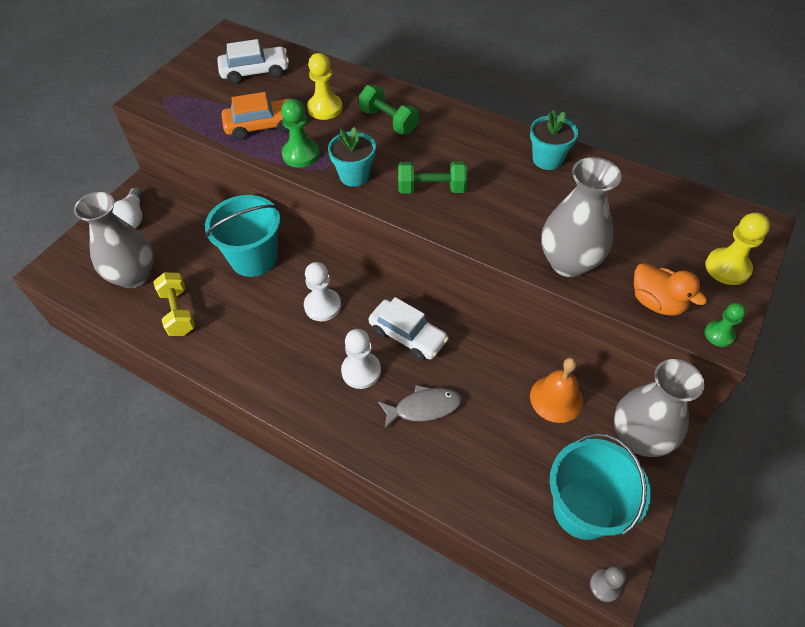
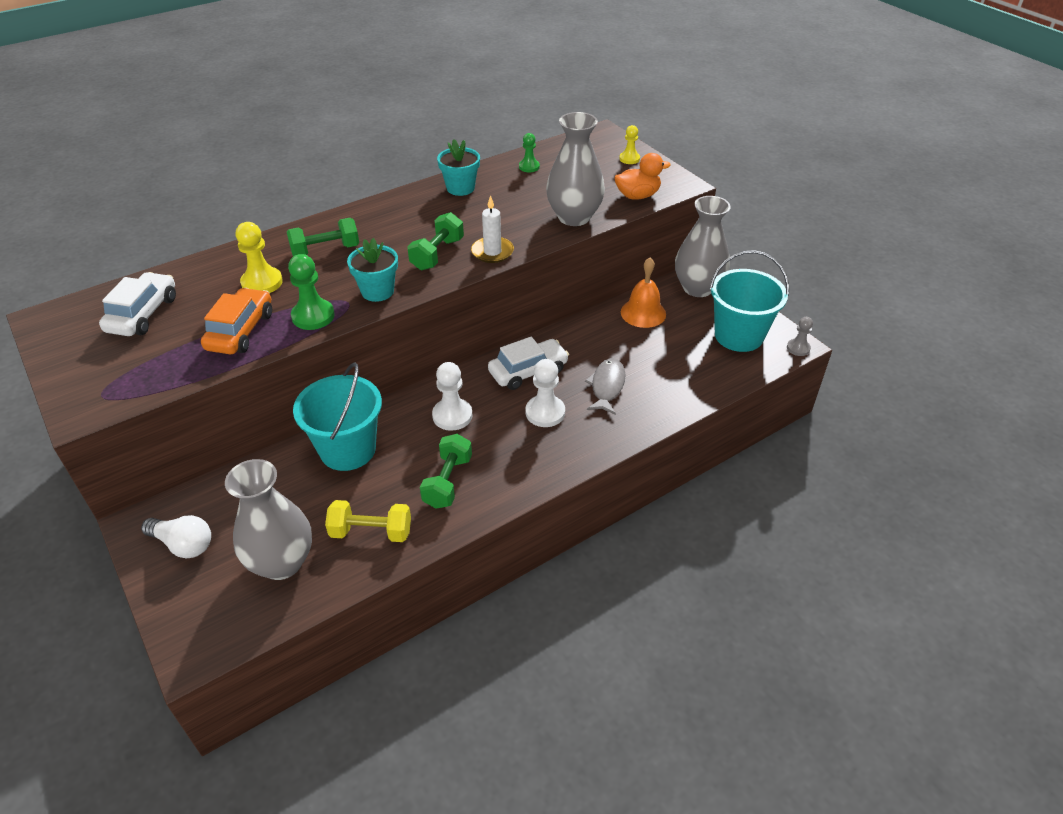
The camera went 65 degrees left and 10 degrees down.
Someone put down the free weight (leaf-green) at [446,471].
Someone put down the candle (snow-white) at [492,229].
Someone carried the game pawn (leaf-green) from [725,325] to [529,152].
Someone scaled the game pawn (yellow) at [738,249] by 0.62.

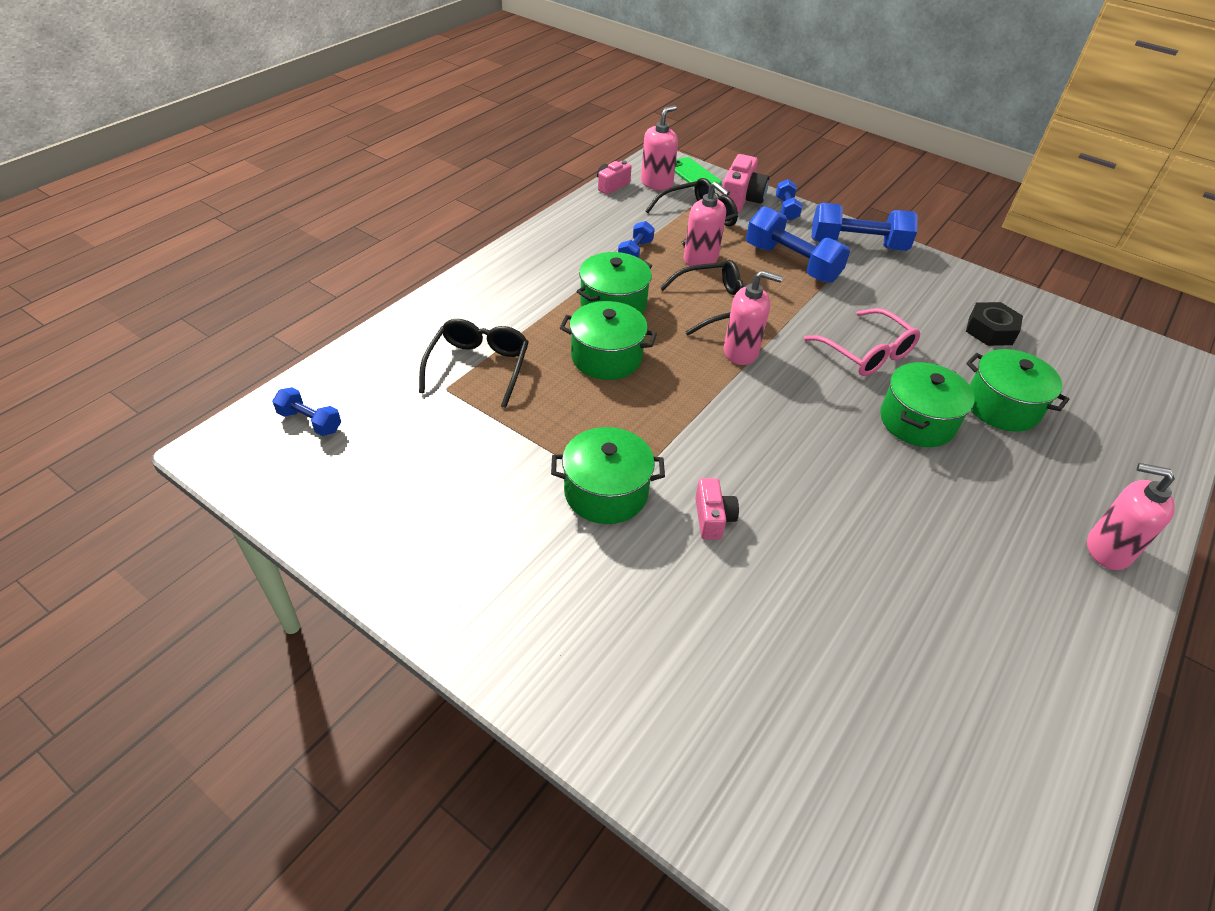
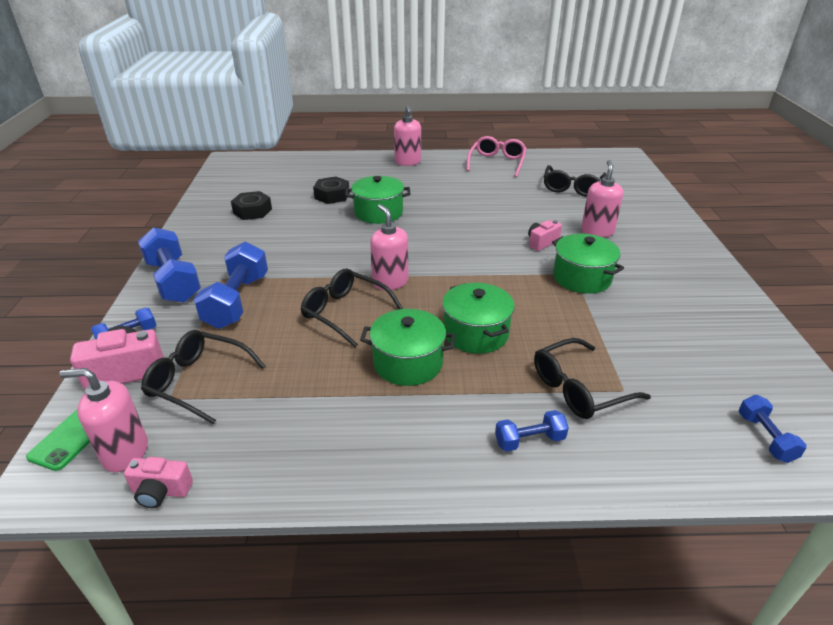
The camera went 125 degrees left and 10 degrees down.
Someone put down the glasses (jet-black) at [575,181].
Someone carried the free weight (cobalt) from [636,239] to [532,431].
Someone carried the pump bottle (rosy) from [707,224] to [602,198].
Someone carried the glasses (rosy) from [862,342] to [497,156].
Someone swapped the cooking pot (leaf-green) at [1017,390] for the hexagon nut (jet-black) at [331,190].

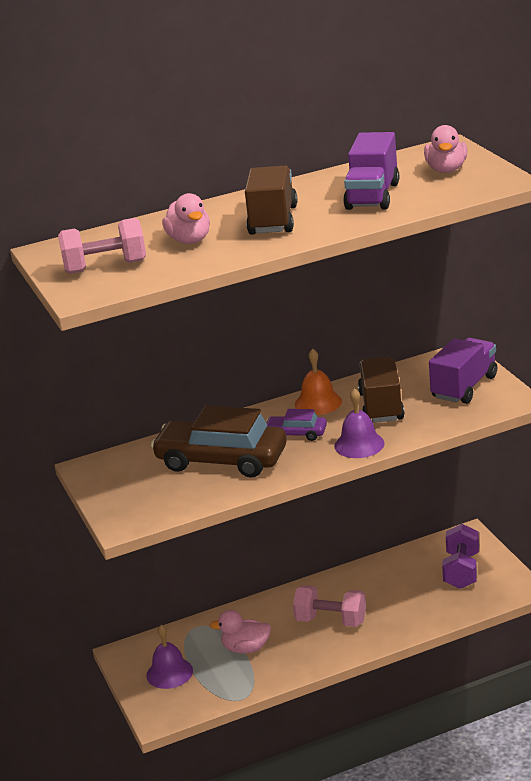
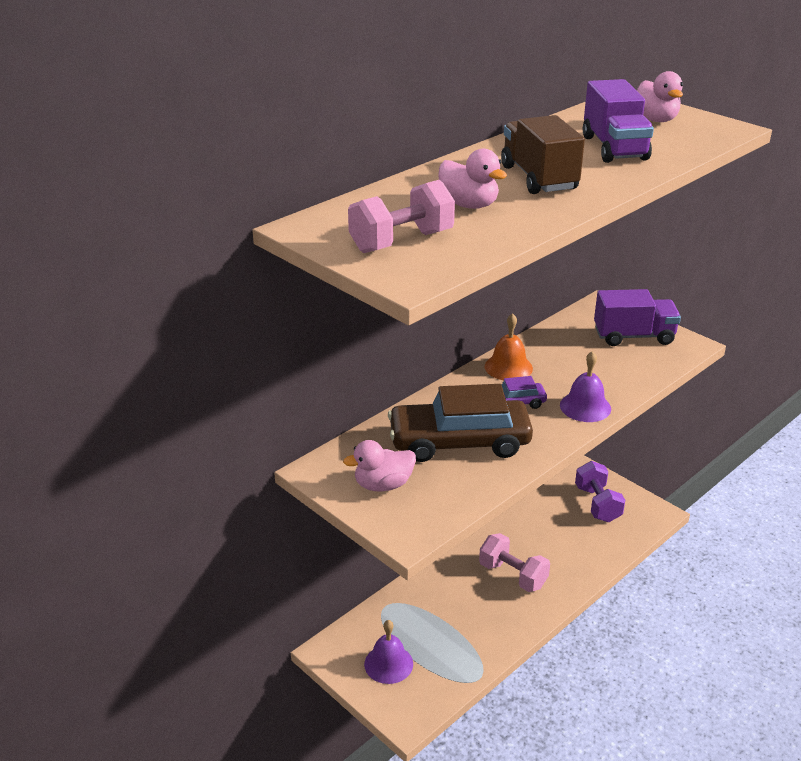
The camera went 25 degrees left and 5 degrees up.
Someone took away the lorry (russet) at [381,389].
Someone carried the toy duck (rosy) from [240,632] to [379,465].
Someone rotated the free weight (rosy) at [329,606] by 45 degrees clockwise.
Someone rotated the lorry (violet) at [463,371] by 75 degrees clockwise.

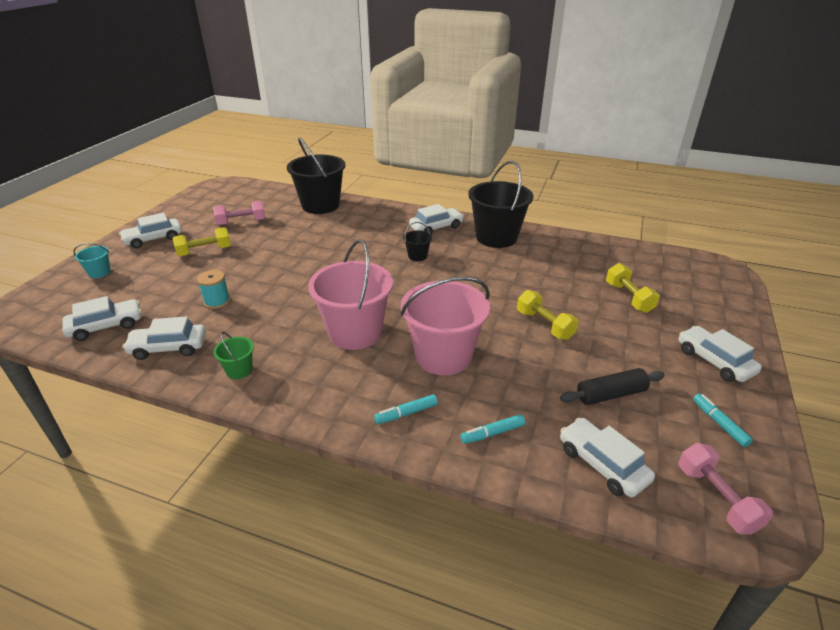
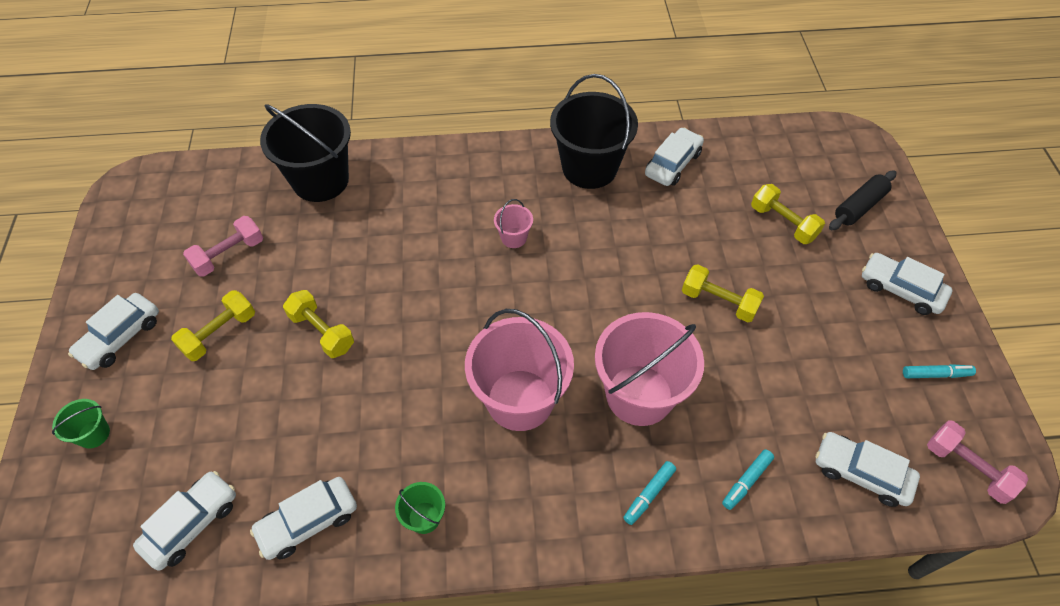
The camera went 25 degrees left and 20 degrees up.
Someone took away the spool (teal) at [213,289].
Someone put down the free weight (yellow) at [318,324].
Someone carried the automobile (snow-white) from [436,219] to [674,156].
Someone carried the dough roller (jet-black) from [612,386] to [863,200].
Someone repainted the pail (teal) at [92,260], which became the pail (leaf-green) at [81,424].
Someone repainted the pail (jet-black) at [417,241], which became the pail (rosy) at [513,223].
Someone rotated the felt pen (teal) at [723,420] by 135 degrees clockwise.

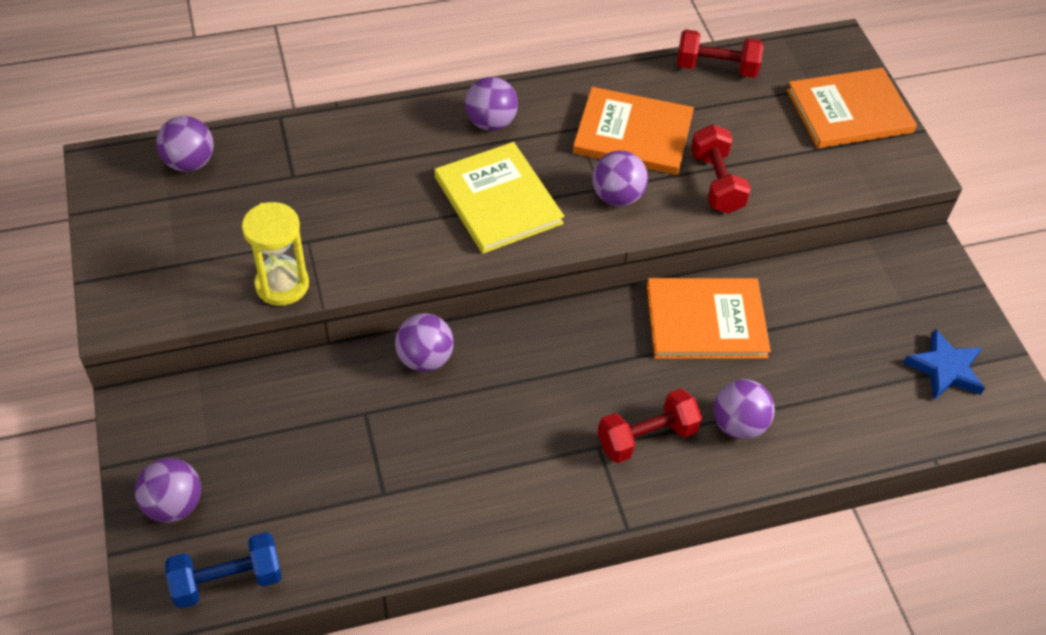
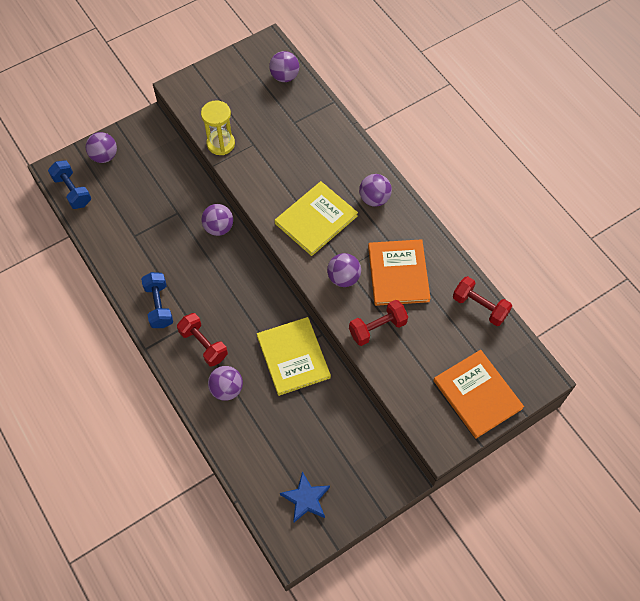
The camera went 75 degrees right and 10 degrees up.
Someone put down the free weight (cobalt) at [157,300].
Someone repainted the hardcover (orange-coloured) at [709,318], which became the hardcover (yellow) at [294,356].
Someone rotated the free weight (scarlet) at [720,53] by 45 degrees counterclockwise.

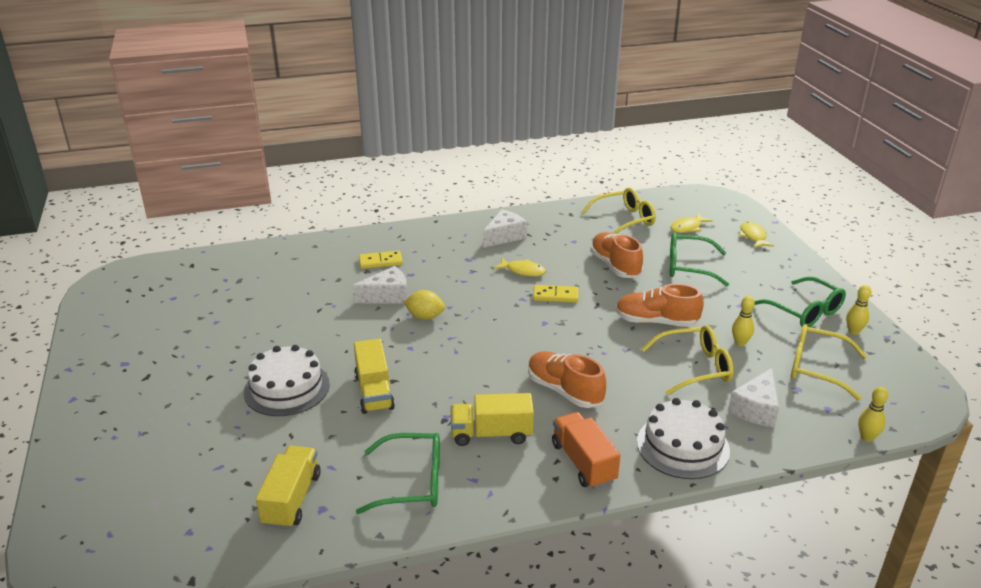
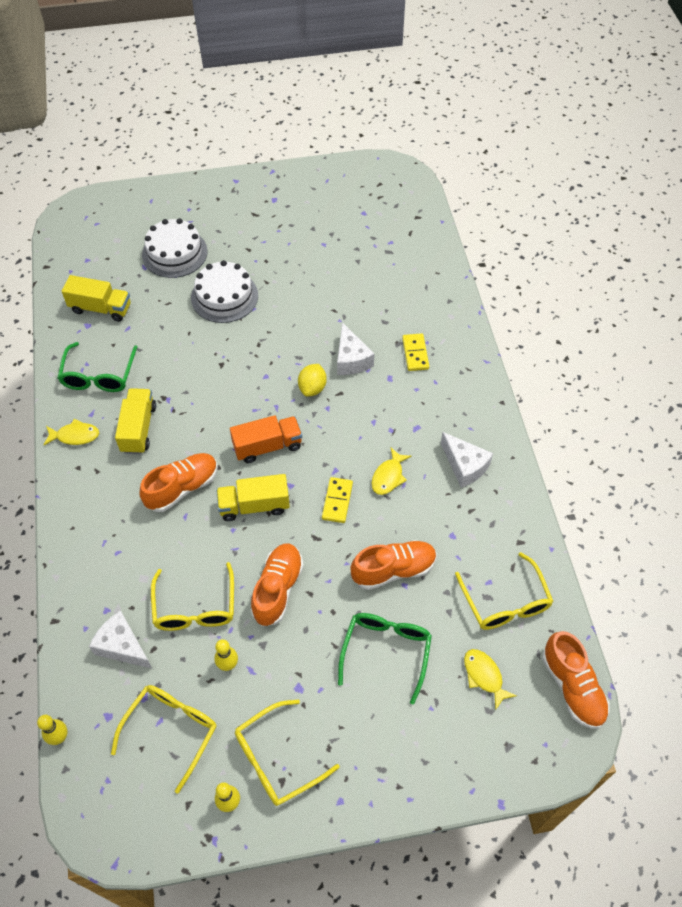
The camera went 95 degrees right and 25 degrees up.
Someone put down the shoe (orange-coloured) at [576,680].
Someone carried the lorry (yellow) from [374,376] to [253,497].
Someone carried the lorry (orange-coloured) from [586,450] to [266,439].
Someone carried the cake (snow-white) from [683,438] to [175,248].
Someone carried the fish (yellow) from [756,235] to [71,432].
Someone repainted the glasses (leaf-green) at [800,302], which became the glasses (yellow) at [287,753].

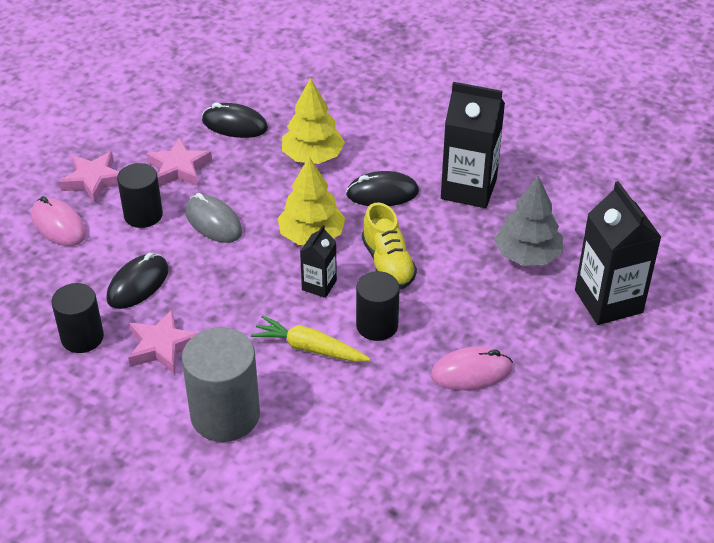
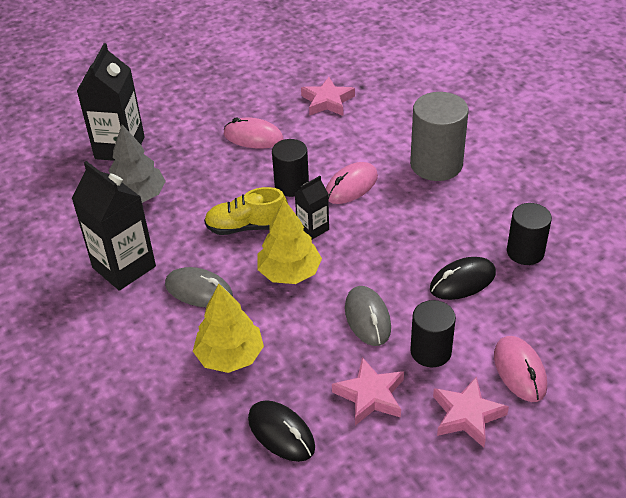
The camera went 150 degrees left and 0 degrees up.
Someone carried the star shape (rosy) from [162,341] to [328,96].
Someone swapped the root vegetable (yellow) at [310,338] for the computer mouse (rosy) at [352,183].
Someone repainted the computer mouse (jet-black) at [382,188], which became the computer mouse (ash-grey) at [199,287].
Someone rotated the shoe (yellow) at [389,245] by 105 degrees counterclockwise.

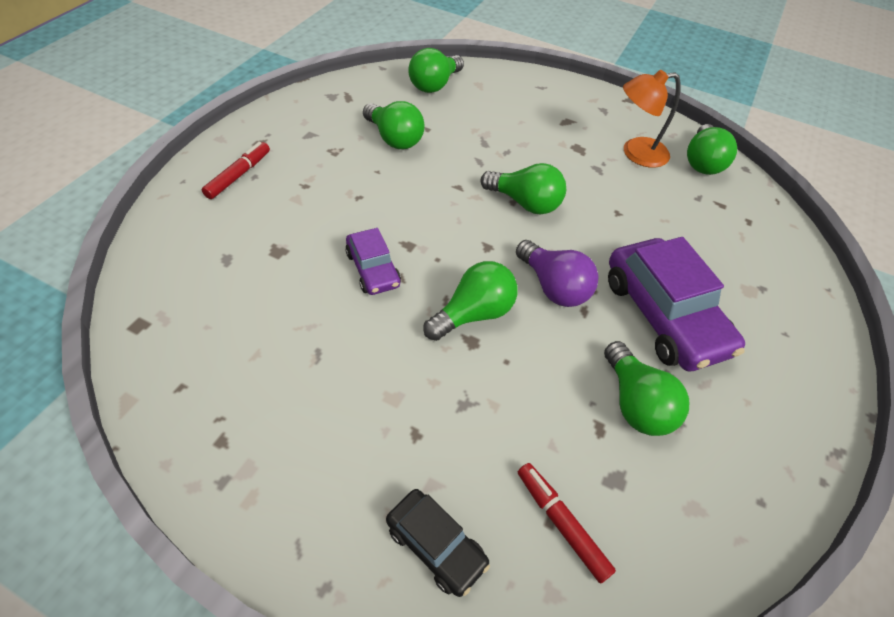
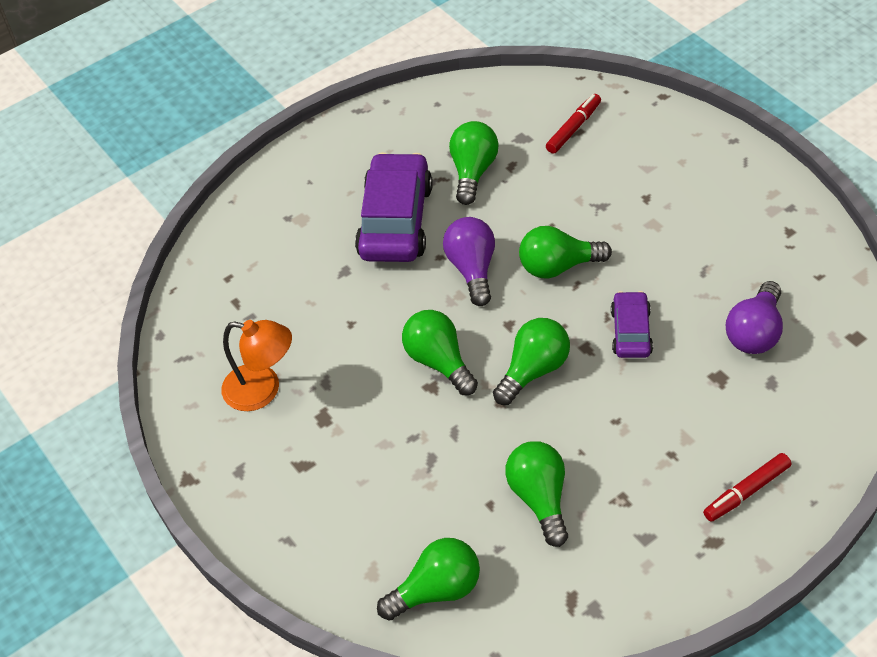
The camera went 145 degrees left and 0 degrees up.
Someone took away the automobile (jet-black) at [438,543].
Someone put down the lightbulb (violet) at [754,317].
Someone carried the lightbulb (leaf-green) from [712,149] to [531,361].
Someone rotated the felt pen (scarlet) at [567,523] by 135 degrees counterclockwise.

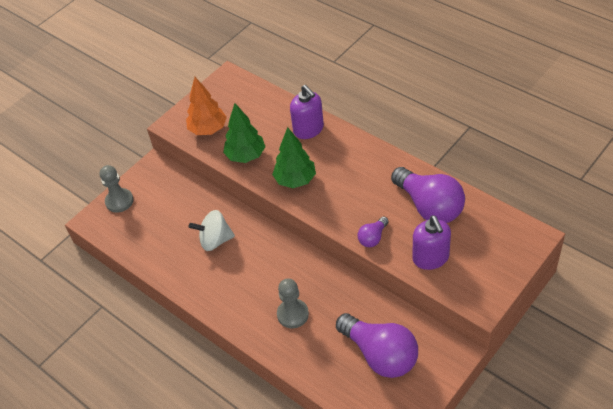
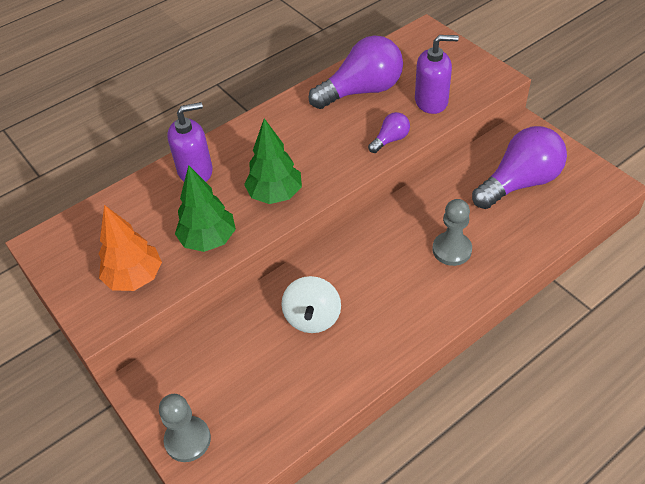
The camera went 80 degrees left and 0 degrees up.
Someone rotated the lightbulb (violet) at [373,232] by 90 degrees counterclockwise.

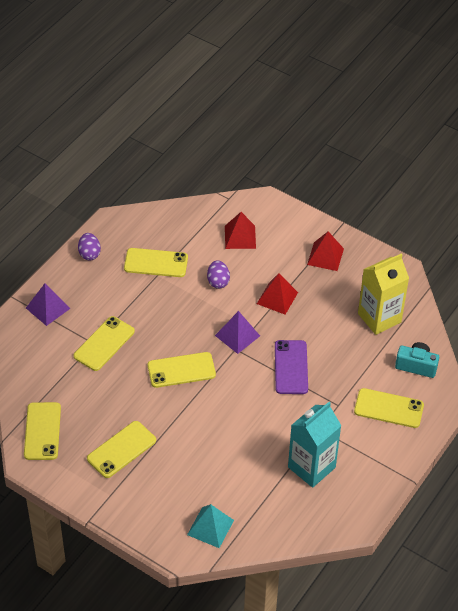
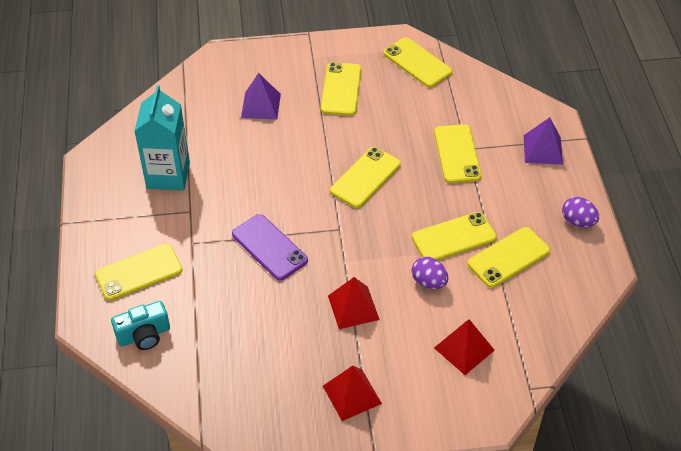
The camera went 140 degrees right and 0 degrees up.
Someone took away the pyramid shape (teal) at [210,526].
Someone took away the carton (yellow) at [383,294].
Someone put down the mobile phone (yellow) at [454,236].
Someone carried the pyramid shape (violet) from [237,332] to [261,96].

